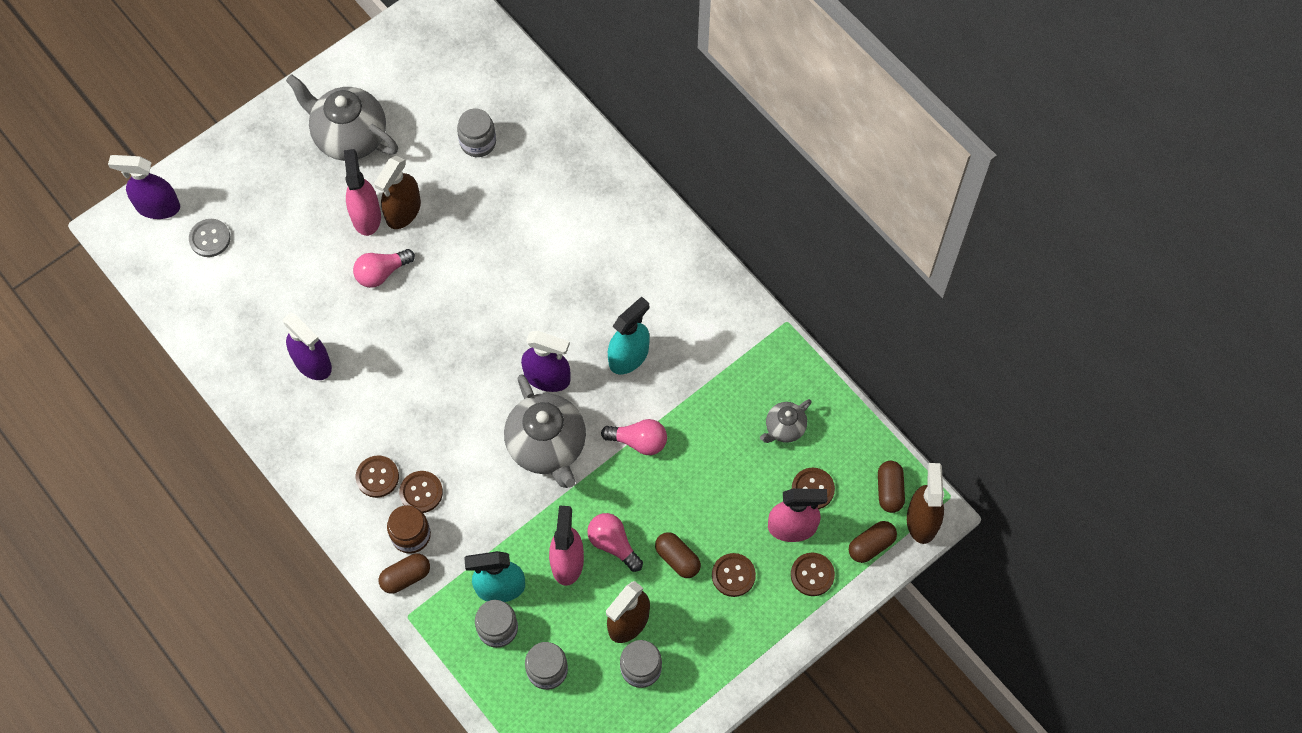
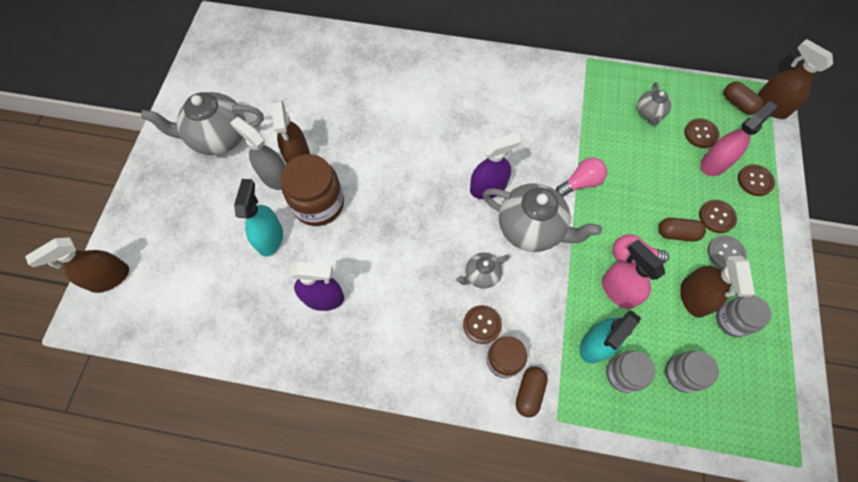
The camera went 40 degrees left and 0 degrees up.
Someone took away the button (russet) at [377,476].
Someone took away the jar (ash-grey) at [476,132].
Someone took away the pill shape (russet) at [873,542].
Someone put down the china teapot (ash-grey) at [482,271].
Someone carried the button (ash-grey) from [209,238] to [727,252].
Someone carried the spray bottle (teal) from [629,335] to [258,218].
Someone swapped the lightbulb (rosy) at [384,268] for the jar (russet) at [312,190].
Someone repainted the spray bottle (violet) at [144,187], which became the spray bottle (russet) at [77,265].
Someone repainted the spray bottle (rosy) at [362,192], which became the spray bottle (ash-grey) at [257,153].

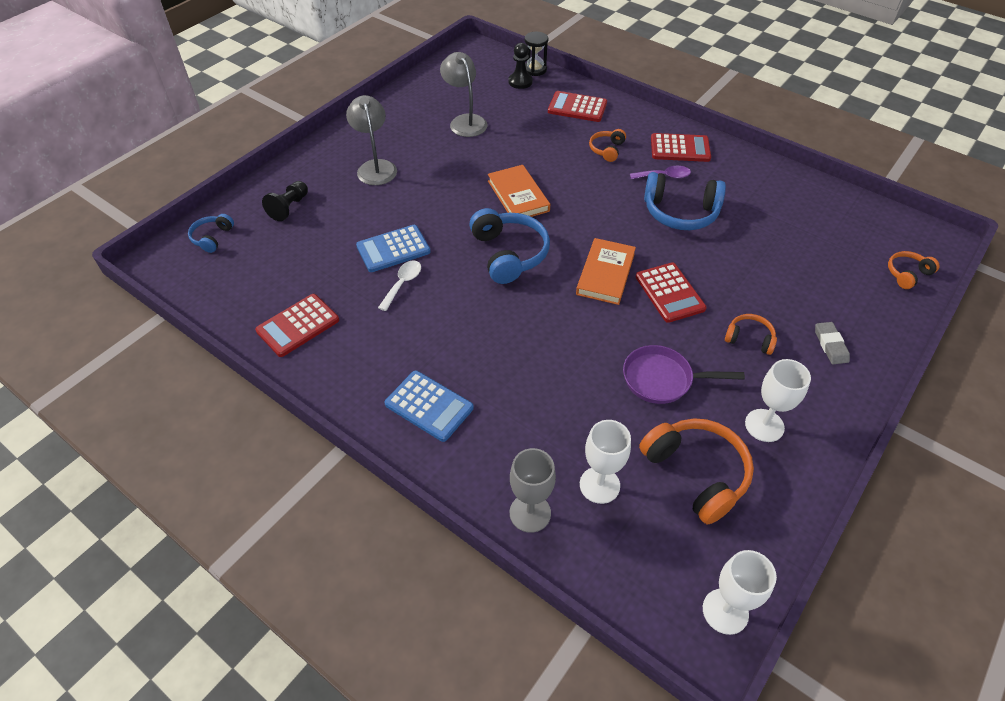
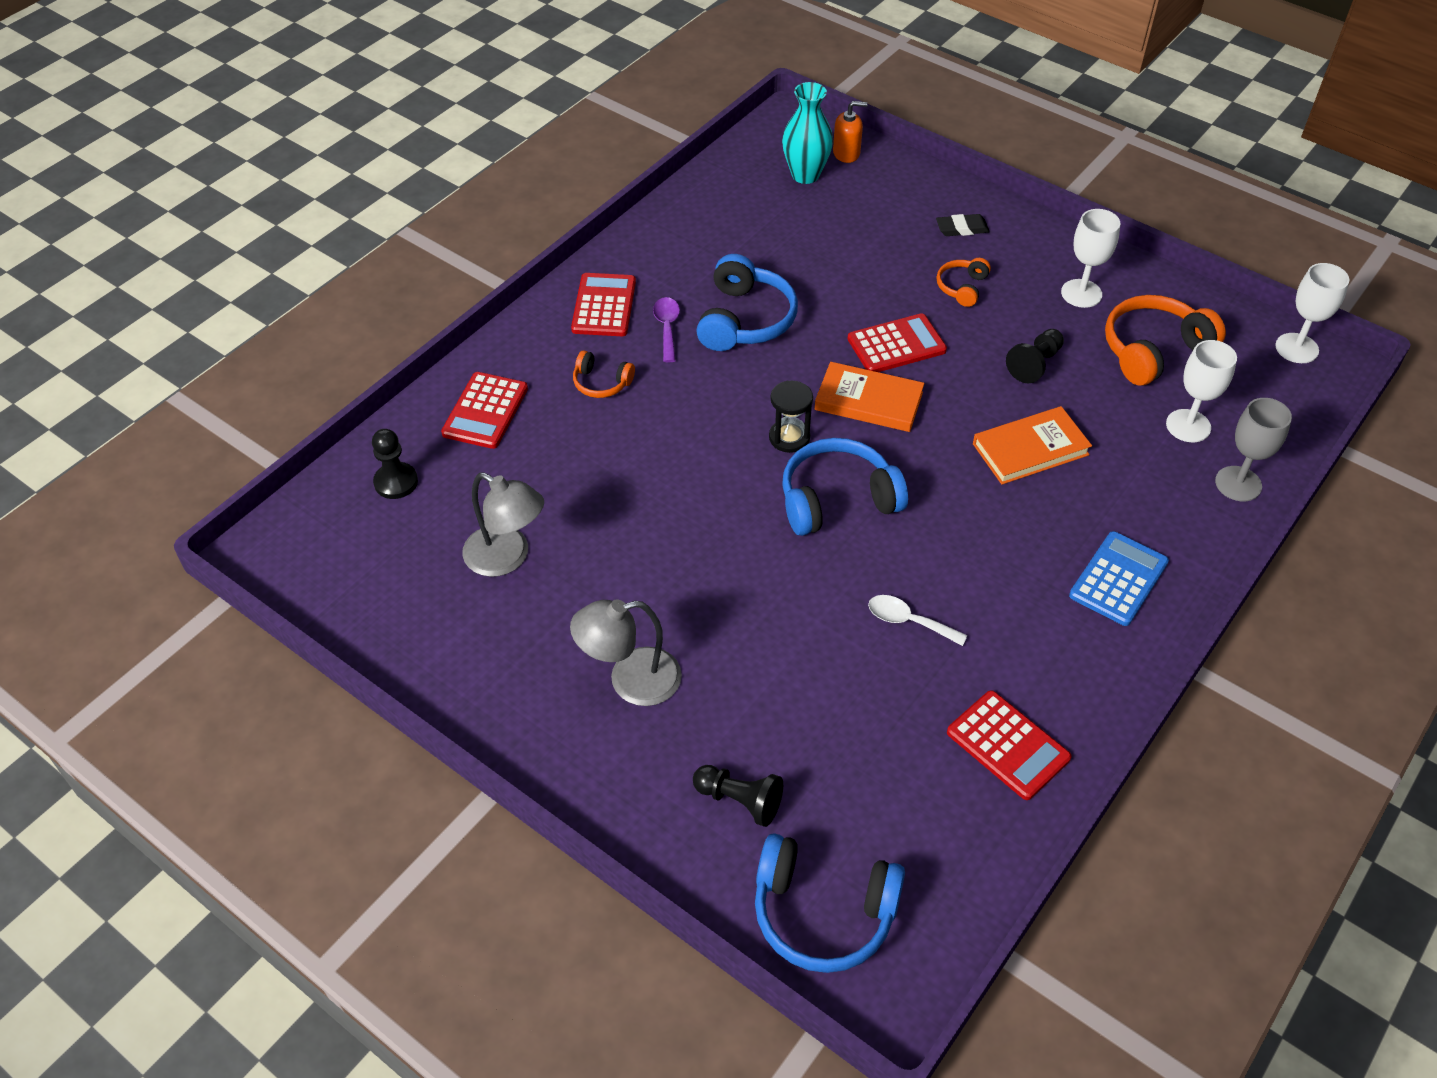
The camera went 90 degrees left and 0 degrees up.
Someone took away the pocket calculator (cobalt) at [393,248].
Someone put down the vase (teal) at [807,133].
Someone carried the hardcover (orange-coloured) from [519,191] to [1032,445].
Someone carried the sandglass (jet-black) from [536,54] to [791,417].
Someone swapped the pan (violet) at [684,374] for the game pawn (jet-black) at [1035,356].
Someone swapped the headphones (orange-coloured) at [914,270] for the pump bottle (orange-coloured) at [850,132].
Someone repainted the pencil eraser (ash-grey) at [832,343], which became the pencil eraser (jet-black) at [963,225].
Someone rotated the desk lamp (ash-grey) at [464,94] by 120 degrees counterclockwise.
Someone scaled the headphones (cobalt) at [211,233] by 1.88.

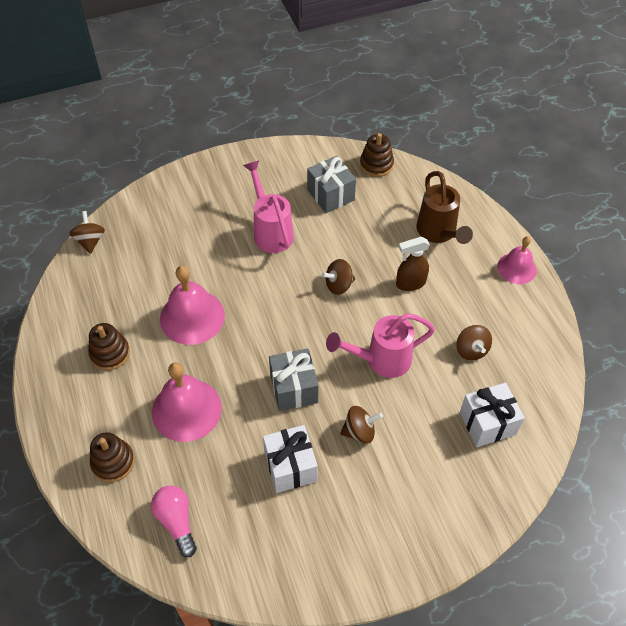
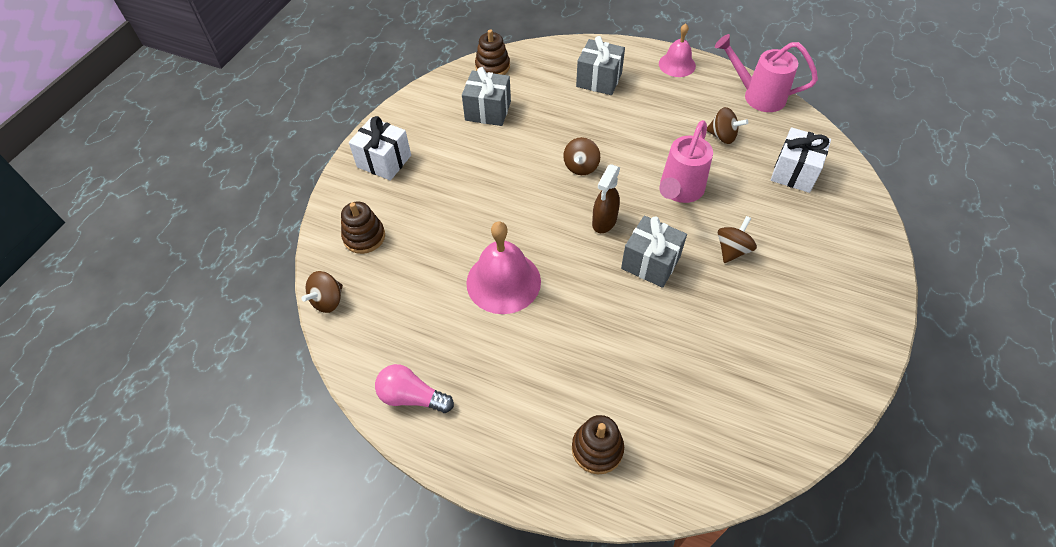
The camera went 45 degrees left and 0 degrees up.
Someone took away the hand bell (rosy) at [187,402].
Someone carried the ring stacker (russet) from [109,346] to [363,228].
Someone carried the lightbulb (rosy) from [174,521] to [414,388].
Someone carried the sprinkling can (rosy) from [268,206] to [766,73].
Someone carried the wrapped gift (snow-white) from [290,459] to [380,148].
Someone carried the spray bottle (russet) from [413,264] to [606,198].
Someone swapped the sprinkling can (russet) at [444,207] for the wrapped gift (ash-grey) at [600,65].
Someone rotated the whirligig (russet) at [87,232] by 90 degrees counterclockwise.

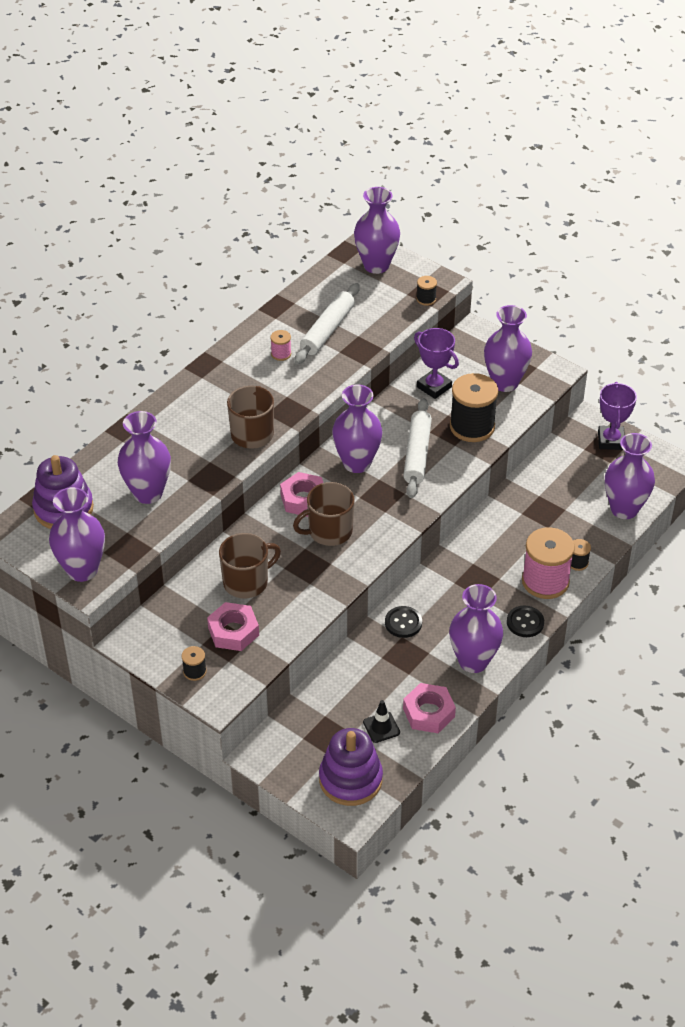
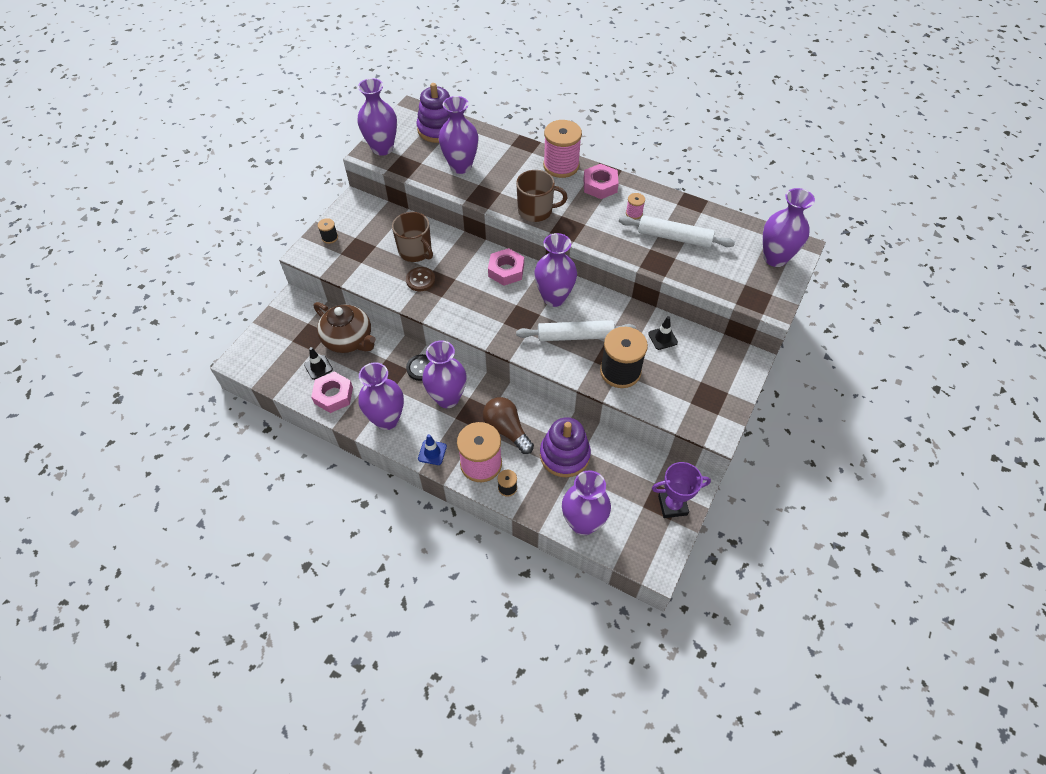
The camera went 80 degrees right and 10 degrees up.
Someone took away the coffee mug (russet) at [324,514].
Someone took away the spool (jet-black) at [427,291].
Someone put down the china teapot (russet) at [345,327].
Someone put down the button (russet) at [420,279].
Someone put down the lightbulb (russet) at [508,425].
Someone put down the spool (rosy) at [562,149].
Someone carried the hexagon nut (rosy) from [233,626] to [601,181].
Someone carried the ring stacker (violet) from [351,767] to [565,447].
Someone carried the vase (violet) from [508,348] to [444,374].
Someone swapped the trophy (violet) at [436,363] for the road cone (jet-black) at [663,333].
Someone swapped the button (jet-black) at [525,621] for the road cone (cobalt) at [432,449].

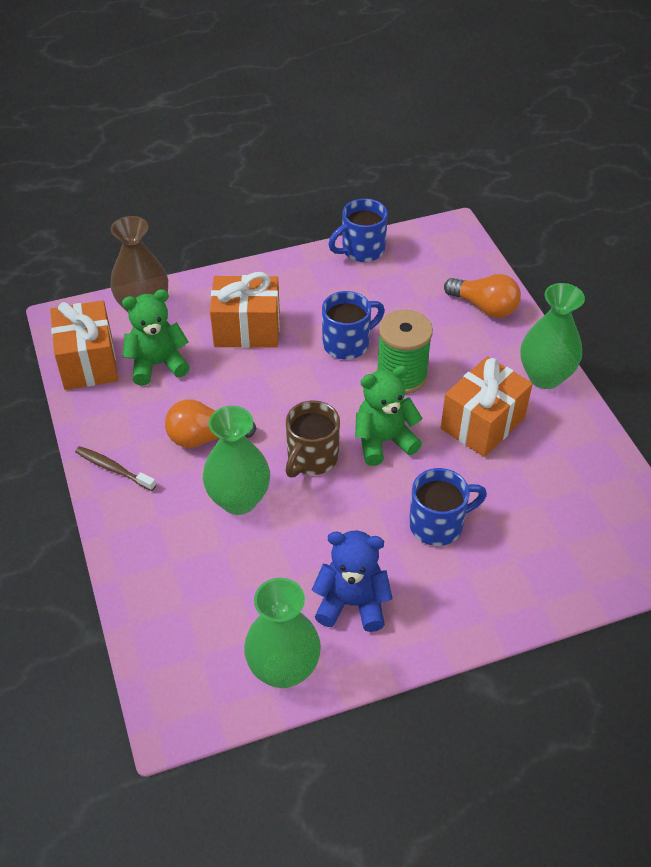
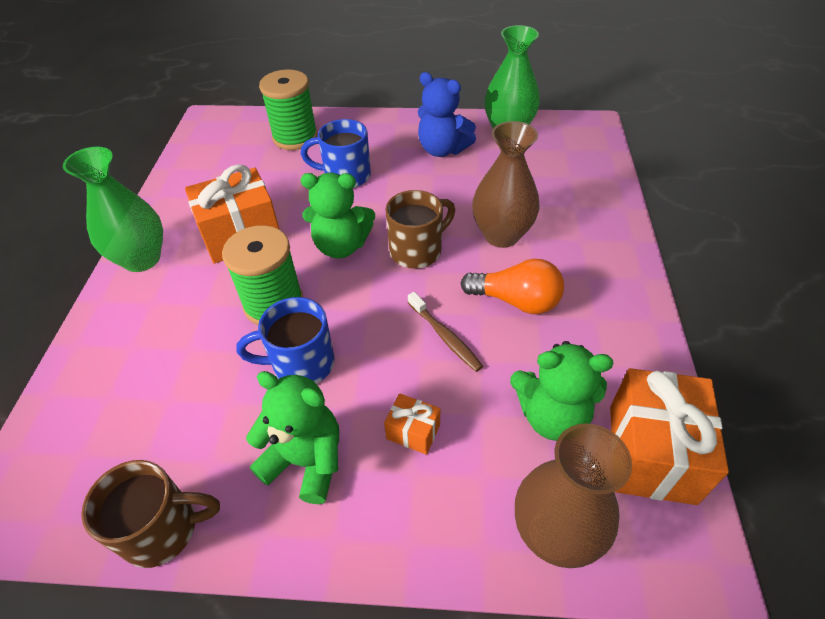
The camera went 155 degrees left and 0 degrees up.
Someone took away the lightbulb (orange-coloured) at [482,296].
Someone put down the teddy (leaf-green) at [292,437].
Someone put down the spool (leaf-green) at [288,109].
Someone carried the tooth brush (russet) from [115,468] to [445,332].
Someone repainted the vase (leaf-green) at [236,460], which became the vase (russet) at [506,184].
Someone repainted the coffee mug (cobalt) at [358,230], which became the coffee mug (russet) at [150,514].
Someone scaled the wrapped gift (orange-coloured) at [245,310] by 0.48.

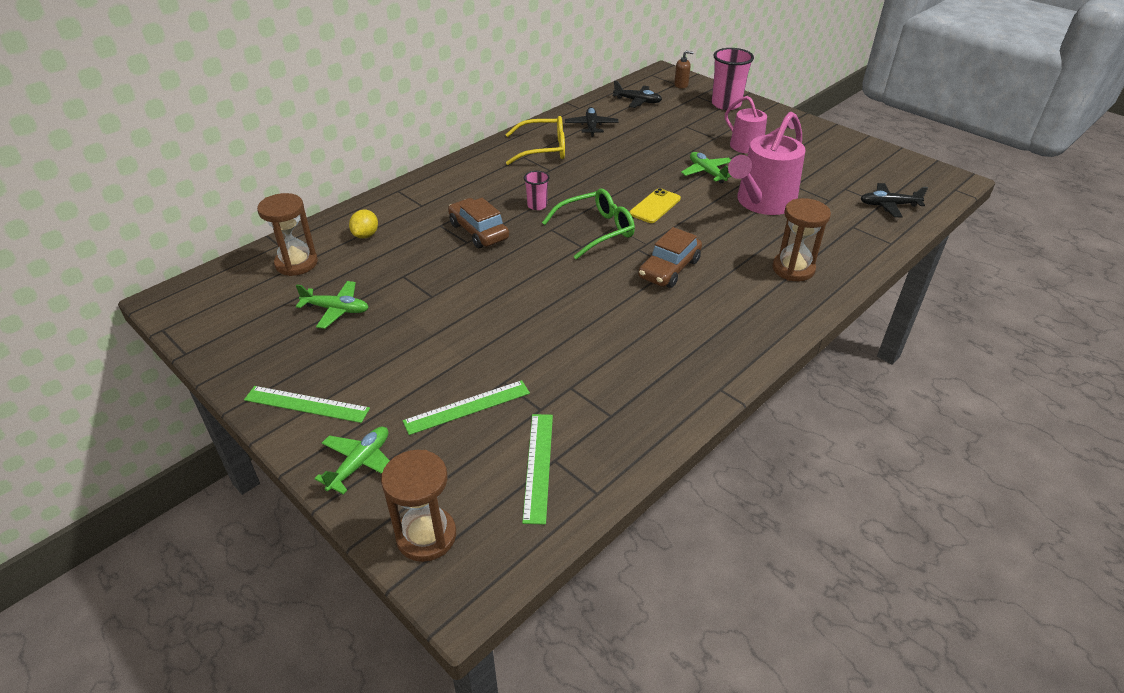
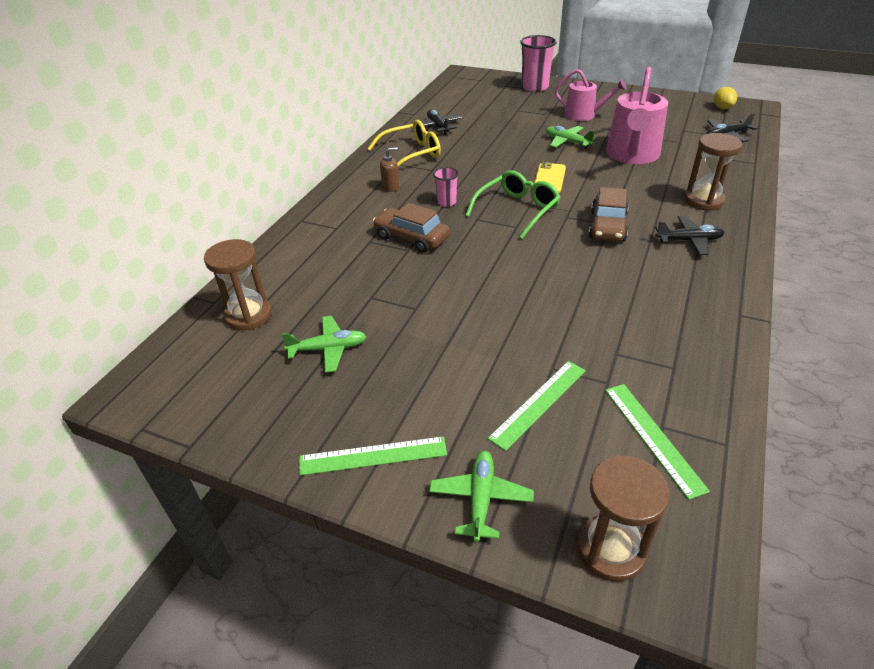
The camera went 20 degrees left and 0 degrees up.
Someone carried the citrus fruit (yellow) from [363,224] to [725,98].
Someone carried the plane (jet-black) from [637,94] to [690,235].
Someone carried the pump bottle (russet) from [684,69] to [389,169].

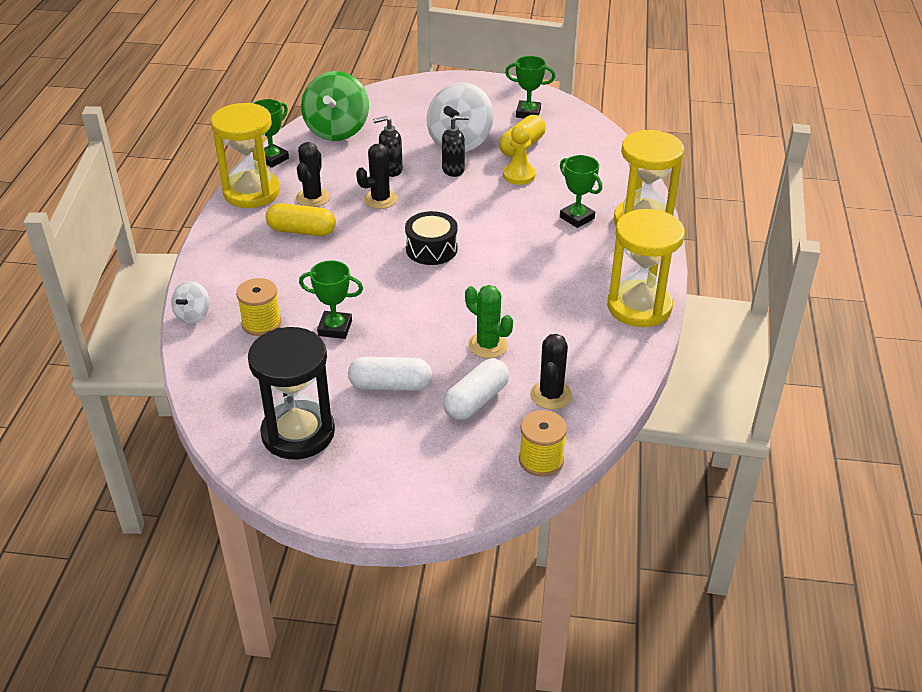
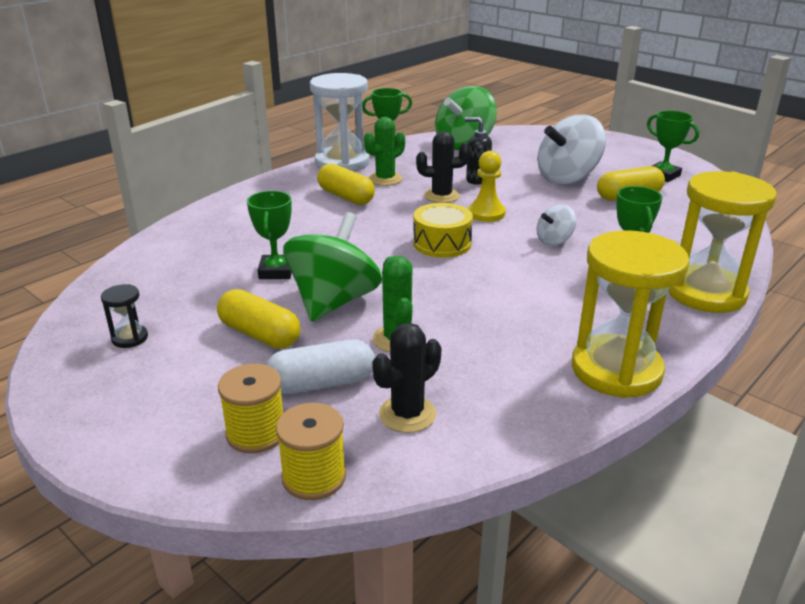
The camera went 35 degrees right and 10 degrees down.
Someone took away the pump bottle (jet-black) at [455,146].
Someone put down the whirligig (leaf-green) at [332,267].
Someone carried the whirligig (snow-white) from [190,302] to [556,225].
Someone carried the spool (yellow) from [259,307] to [250,408].
Someone carried the game pawn (yellow) from [519,154] to [487,186].
Someone repainted the sandglass (yellow) at [245,155], which became the sandglass (snow-white) at [340,122].
Someone repainted the cactus (jet-black) at [313,174], which became the cactus (leaf-green) at [384,151].
Someone repainted the pill shape (snow-white) at [390,374], which became the pill shape (yellow) at [258,319].
Someone repainted the drum (jet-black) at [431,238], which became the drum (yellow) at [443,230].
Someone rotated the trophy (leaf-green) at [331,299] by 45 degrees clockwise.
Someone scaled the sandglass (jet-black) at [291,393] by 0.42.

